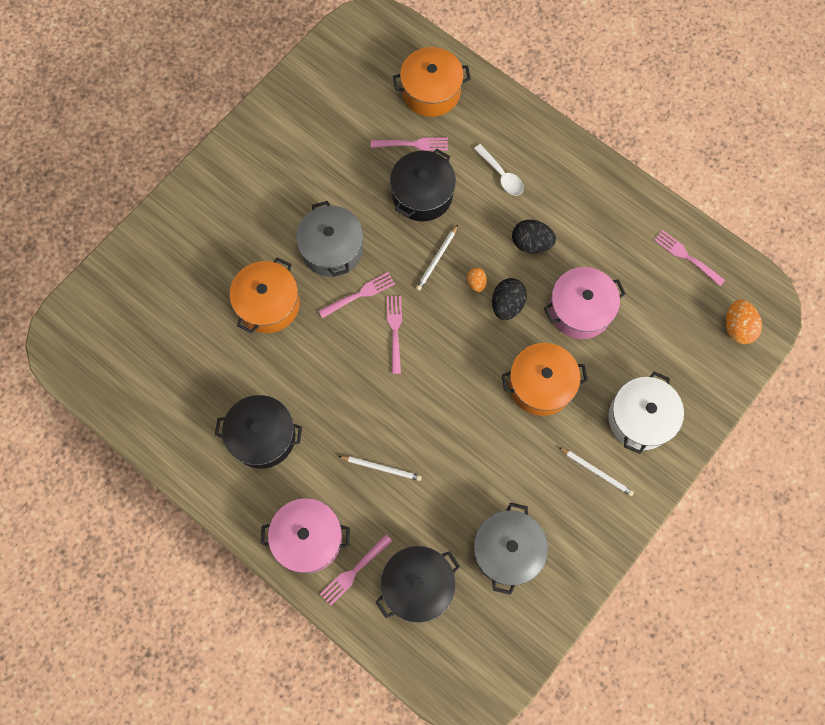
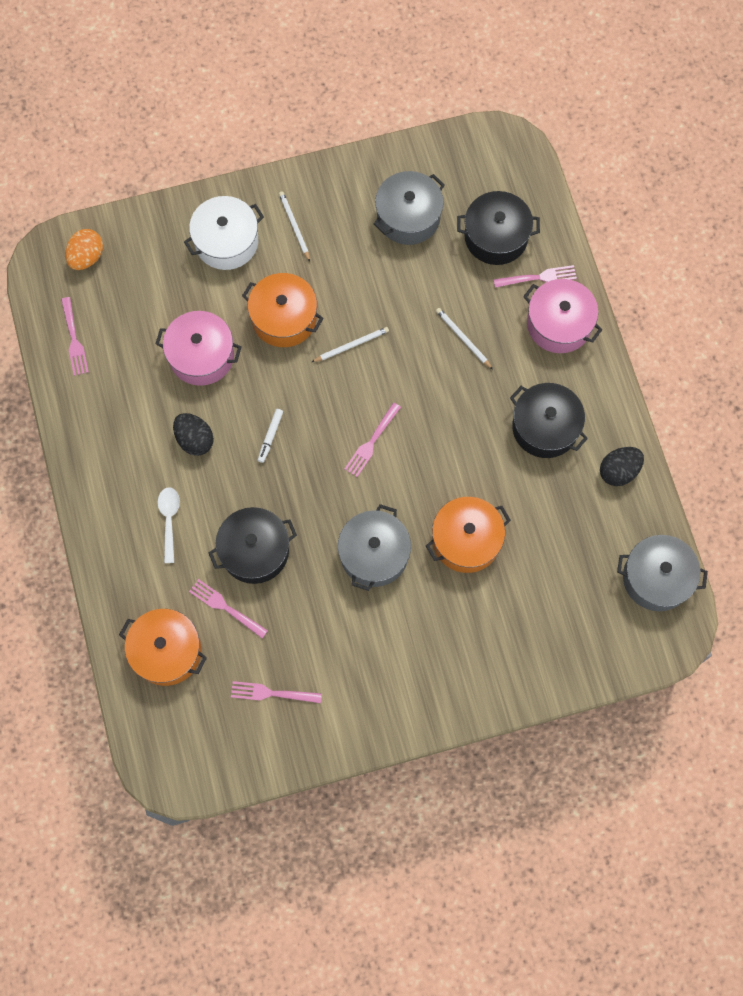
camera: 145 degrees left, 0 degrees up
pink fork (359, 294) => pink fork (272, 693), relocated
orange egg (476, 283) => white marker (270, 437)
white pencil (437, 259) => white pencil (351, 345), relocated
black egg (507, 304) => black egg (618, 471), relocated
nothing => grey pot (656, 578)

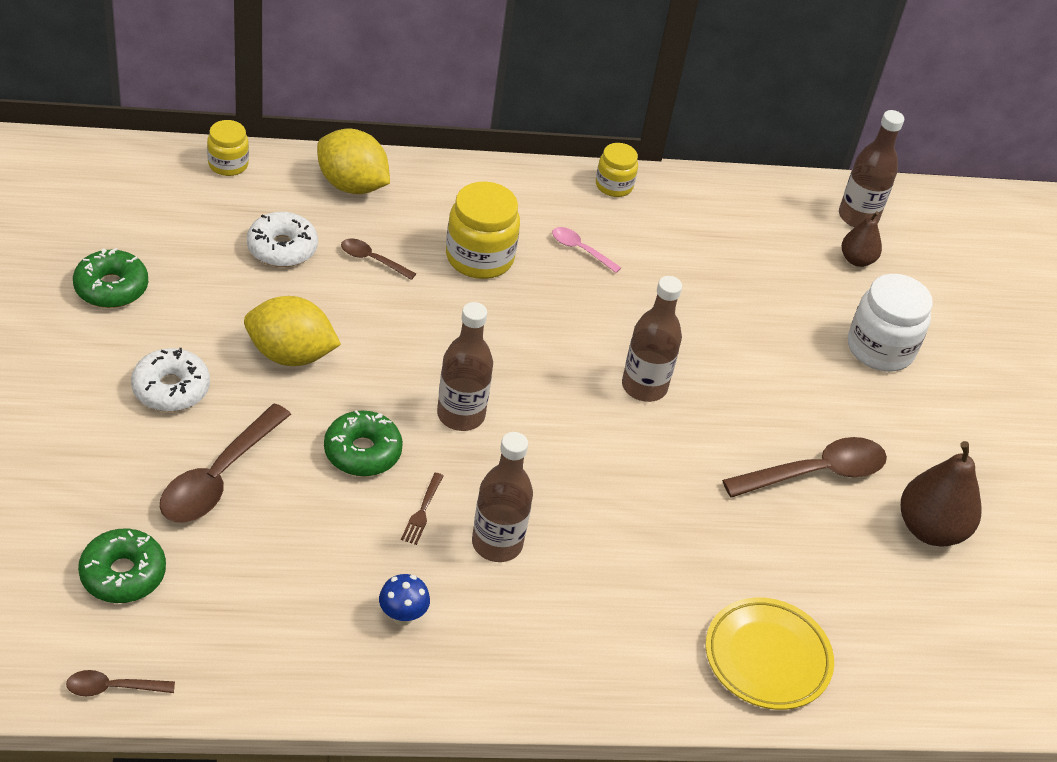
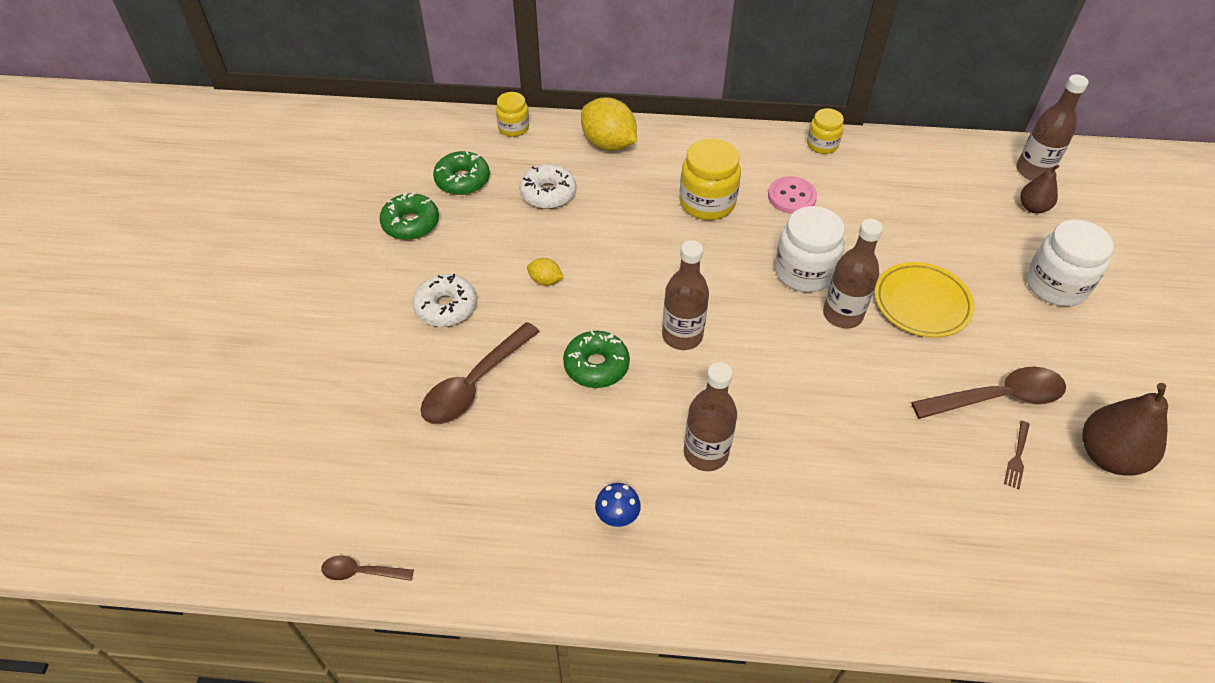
camera: 15 degrees right, 5 degrees up
green donut (123, 574) => green donut (462, 180), relocated
yellow lemon (290, 355) => yellow lemon (545, 281), x0.48
pink spoon (580, 250) => pink button (791, 197)
nothing => white jar (804, 272)
yellow plate (767, 658) => yellow plate (921, 303), relocated
brown fork (422, 511) => brown fork (1017, 457), relocated
brown spoon (372, 260) => nothing

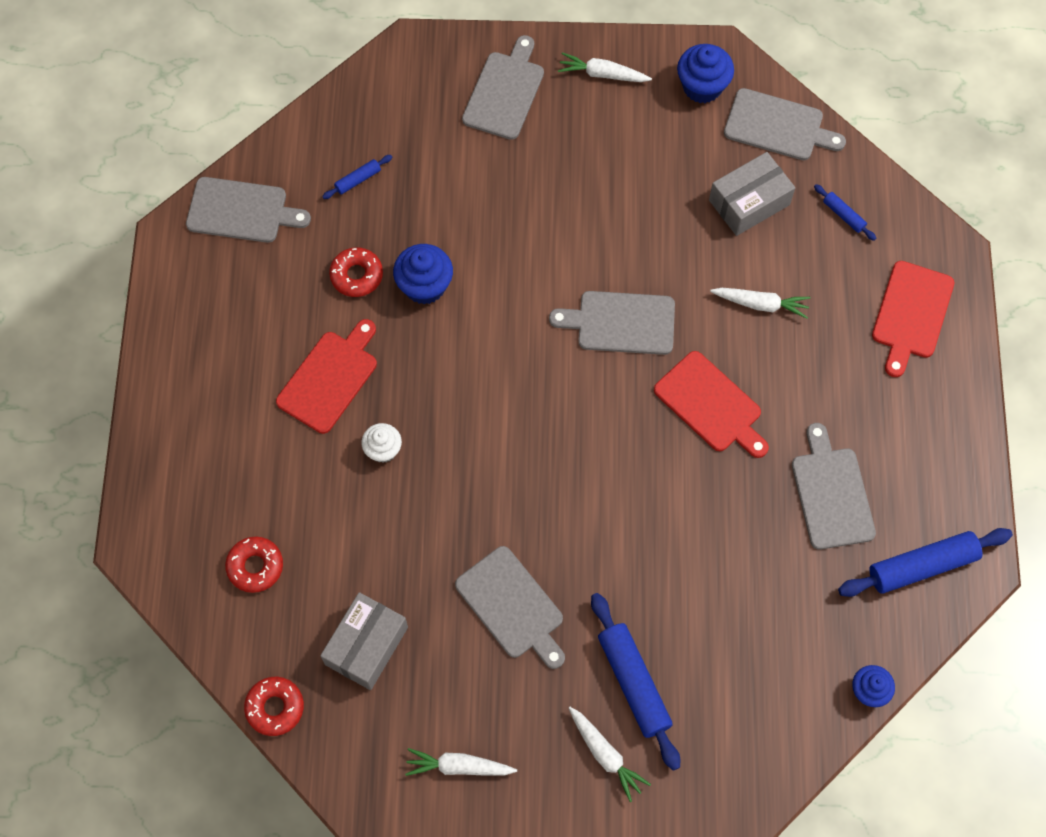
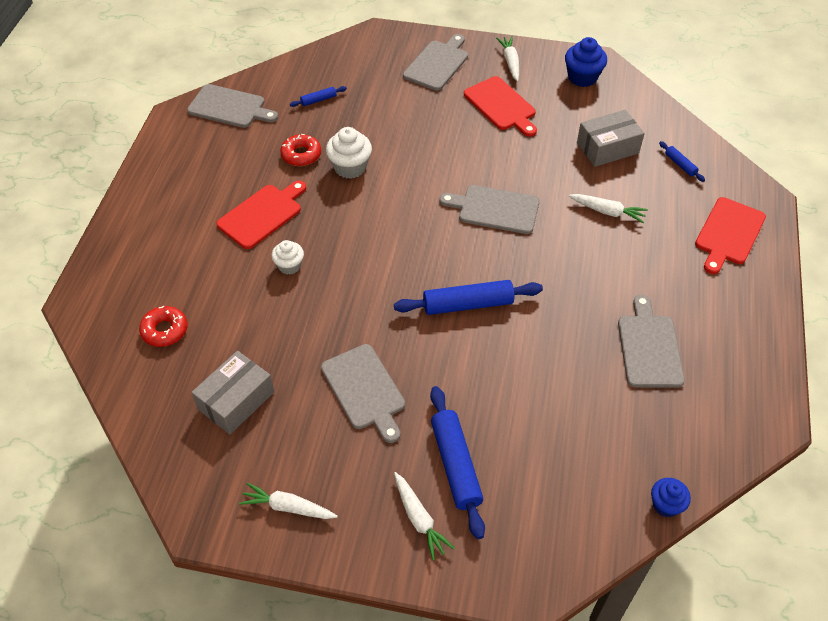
camera: 10 degrees right, 15 degrees down
blue cupcake (425, 286) => white cupcake (350, 167)
blue rolling pin (922, 566) => blue rolling pin (468, 304), relocated
red cutting board (711, 405) => red cutting board (501, 105), relocated
white carrot (602, 74) => white carrot (510, 62), 60 degrees clockwise
red donut (275, 707) => nothing
grey cutting board (778, 126) => nothing

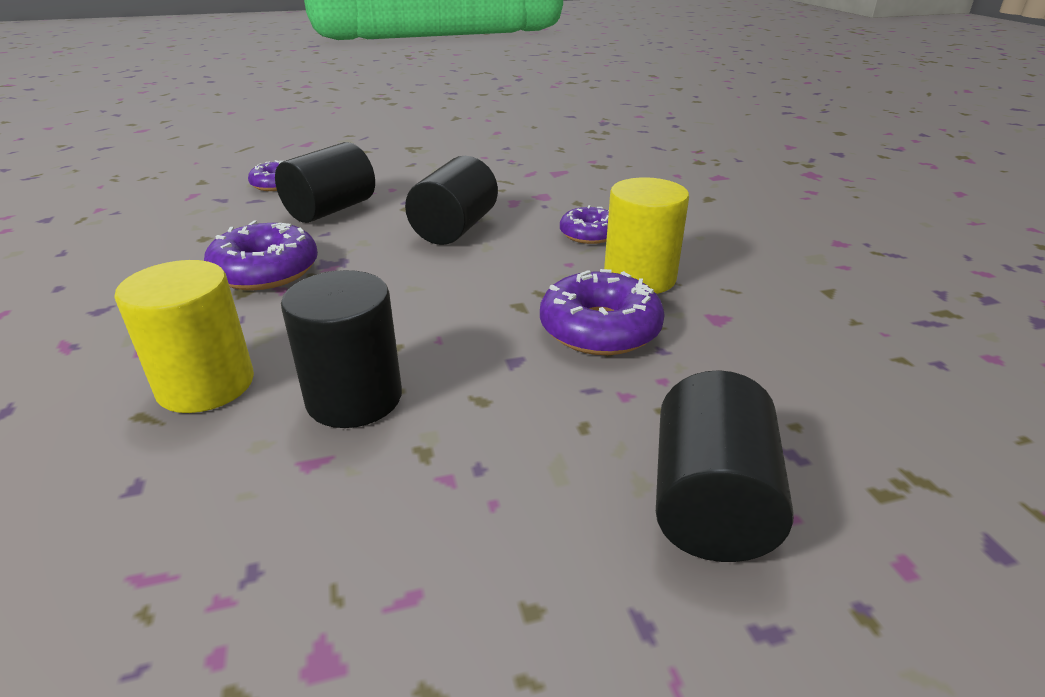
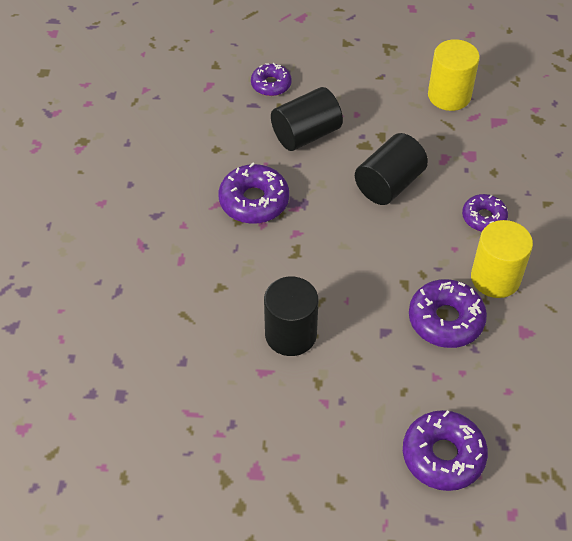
camera: 20 degrees right, 20 degrees up
black cylinder (710, 503) => purple donut (443, 455)
yellow cylinder (206, 384) => yellow cylinder (449, 95), relocated

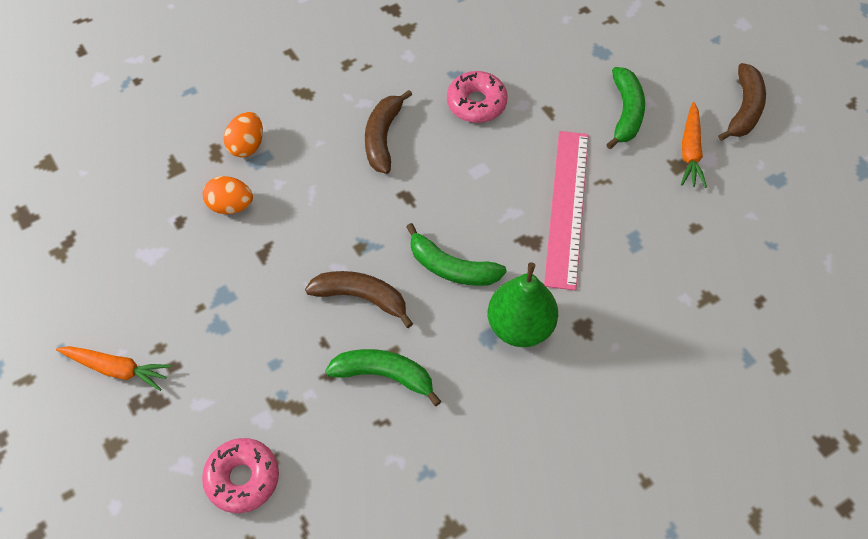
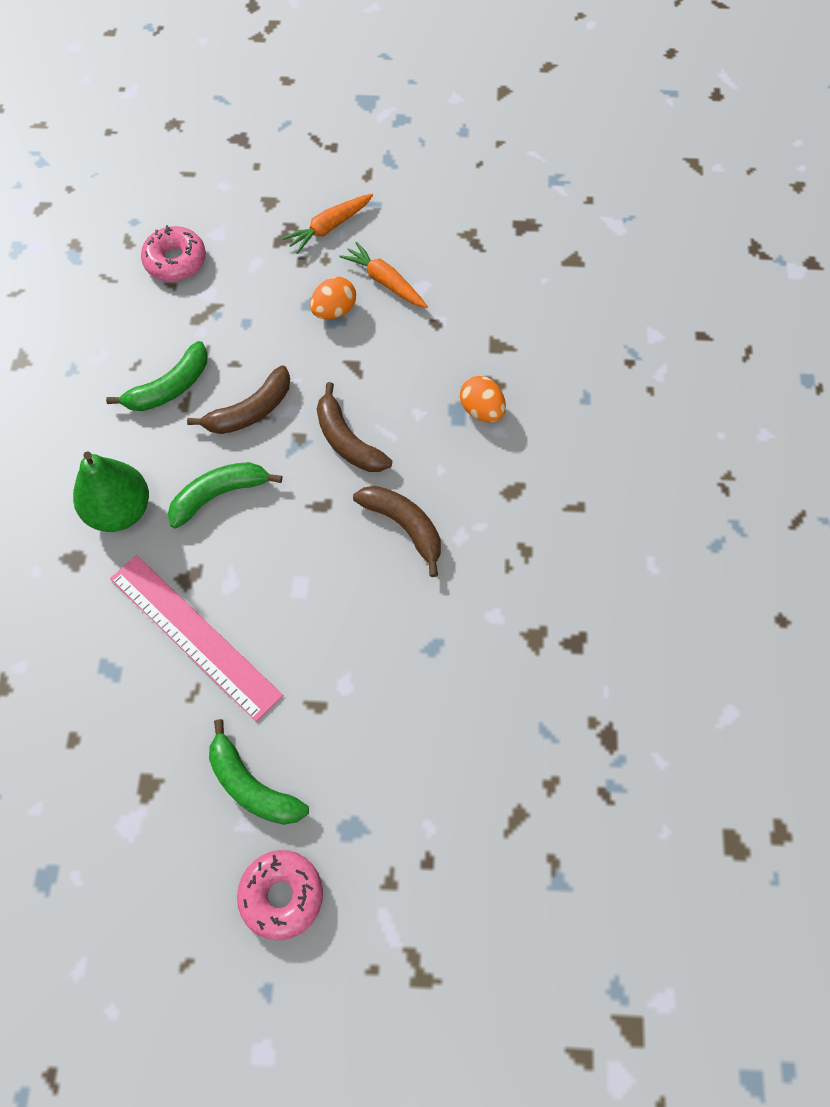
camera: 125 degrees right, 5 degrees up
pink donut (476, 103) => pink donut (281, 895), relocated
orange egg (230, 206) => orange egg (334, 311), relocated
brown banana (744, 109) => brown banana (347, 441), relocated
orange carrot (690, 151) => orange carrot (385, 282), relocated

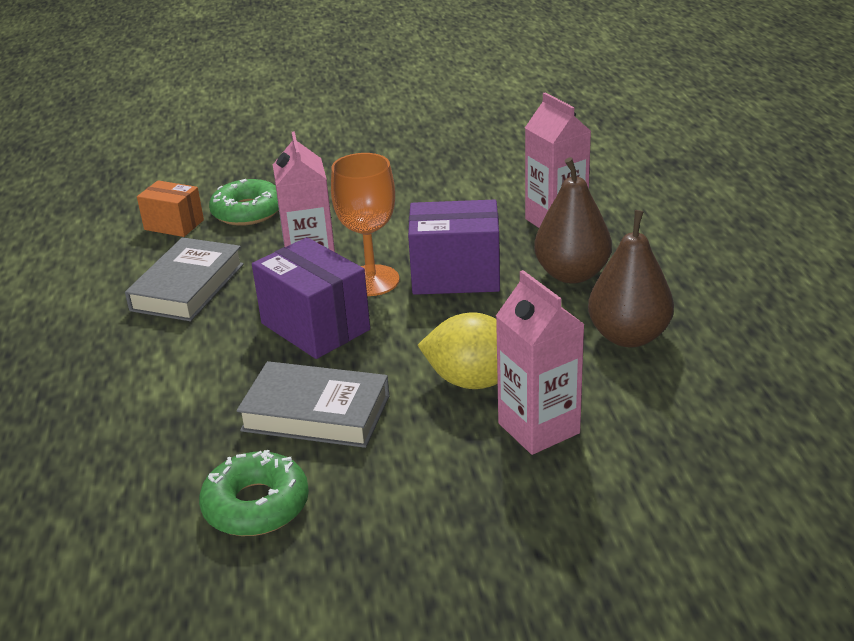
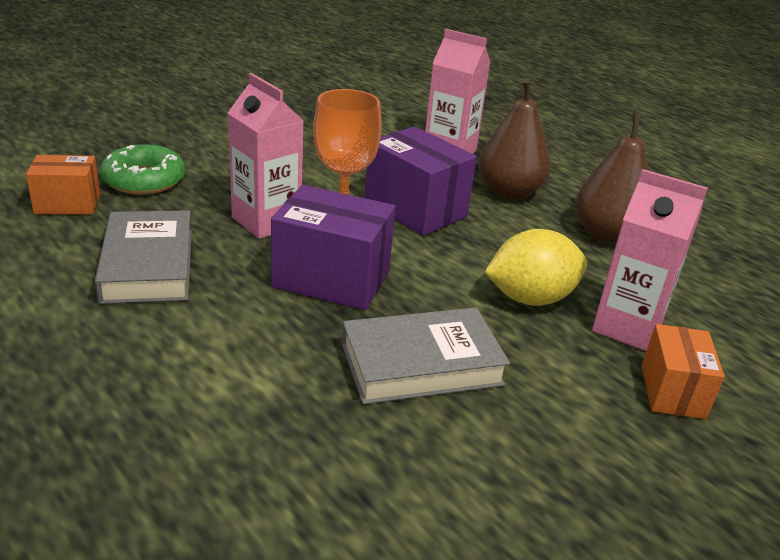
camera: 35 degrees left, 0 degrees up
purple box (455, 276) => purple box (415, 209), 75 degrees clockwise
nothing => orange box (672, 391)
green donut (256, 505) => nothing

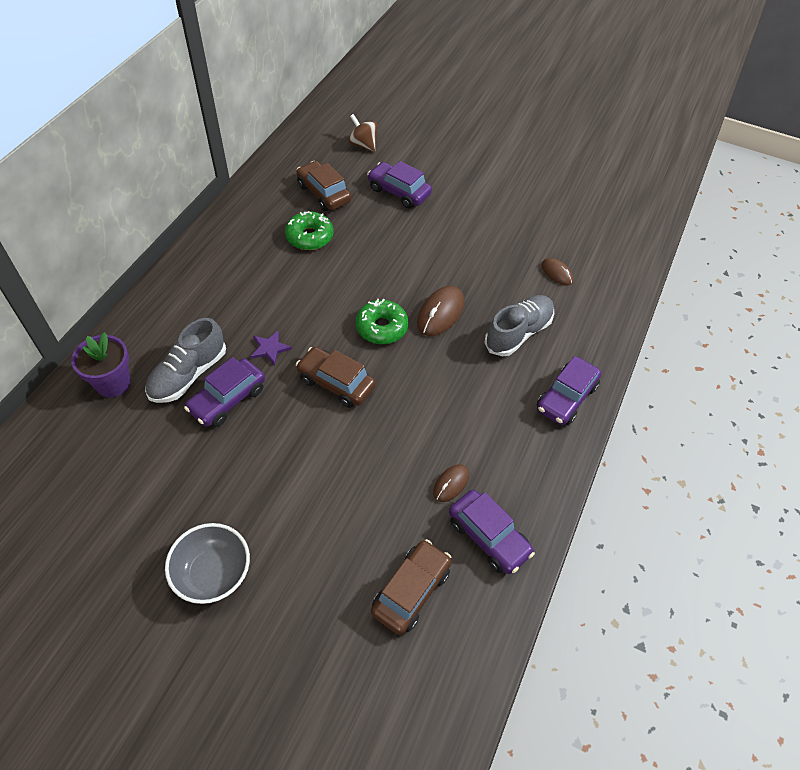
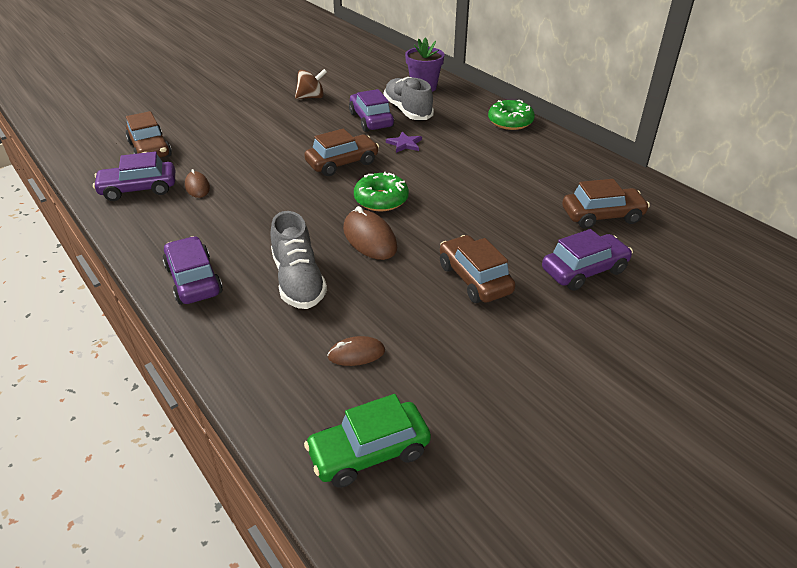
camera: 120 degrees right, 15 degrees down
brown spinning top (363, 145) => brown spinning top (311, 97), relocated
nothing => green car (369, 452)
nothing => brown car (474, 279)
green donut (309, 237) => green donut (510, 122), relocated
grey bowl (213, 573) => nothing

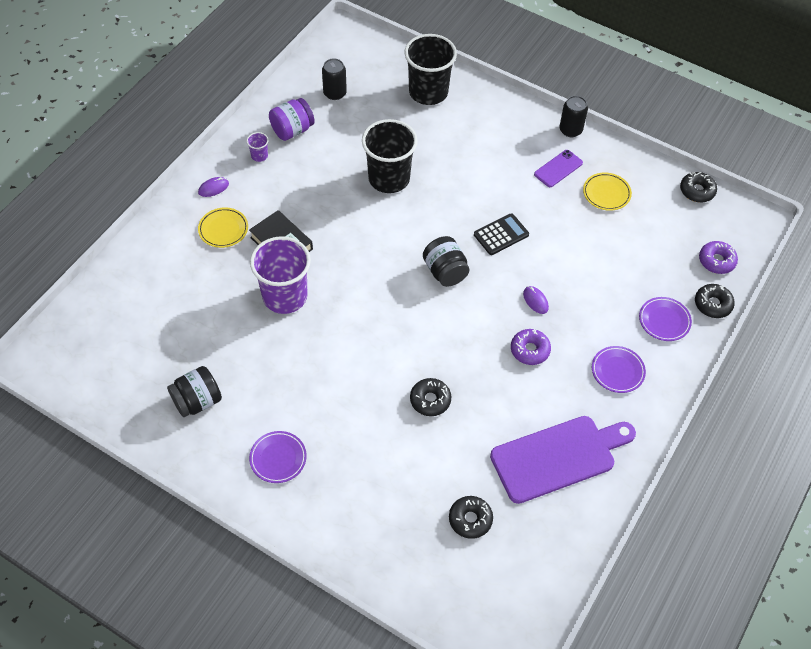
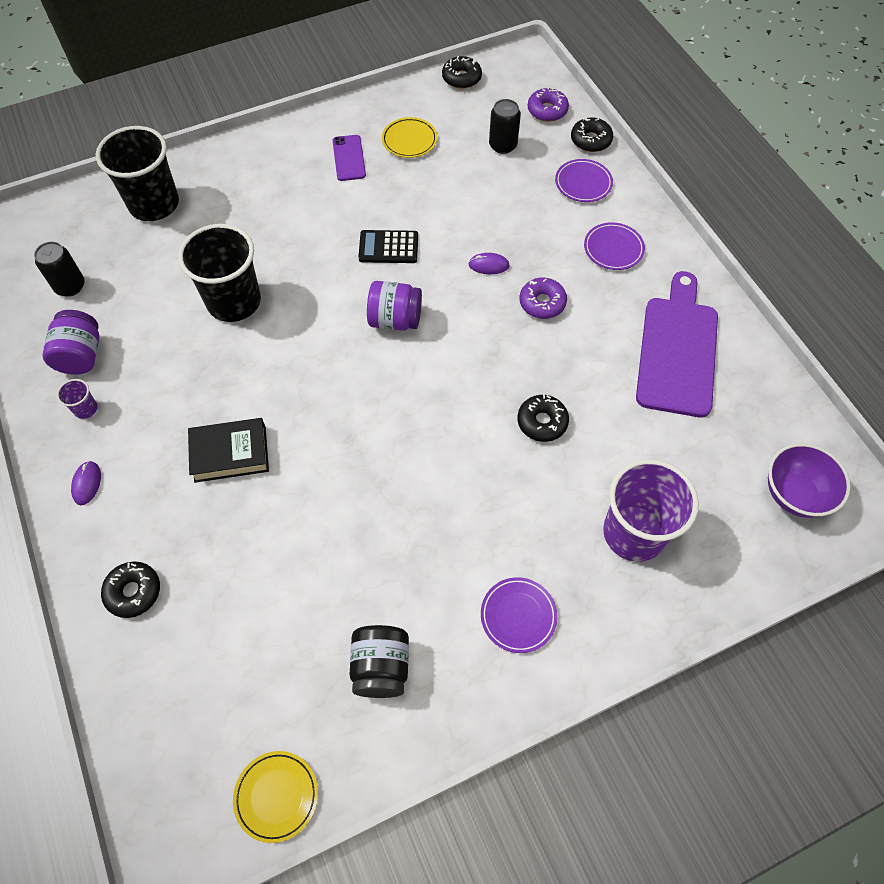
camera: 55 degrees left, 5 degrees up
black donut (470, 519) => black donut (133, 592), relocated
yellow plate (223, 229) => yellow plate (276, 796), relocated
black calculator (501, 235) => black calculator (388, 247), 90 degrees counterclockwise
black jar (445, 272) => purple jar (395, 319)
black can (570, 130) => black can (503, 145), relocated
purple cup (285, 296) => purple cup (634, 533), relocated
nothing => purple bowl (794, 494)

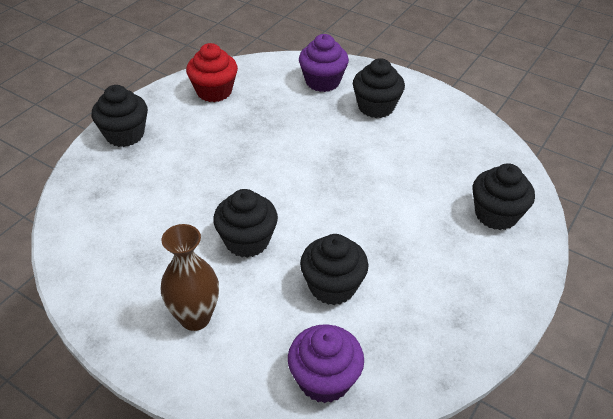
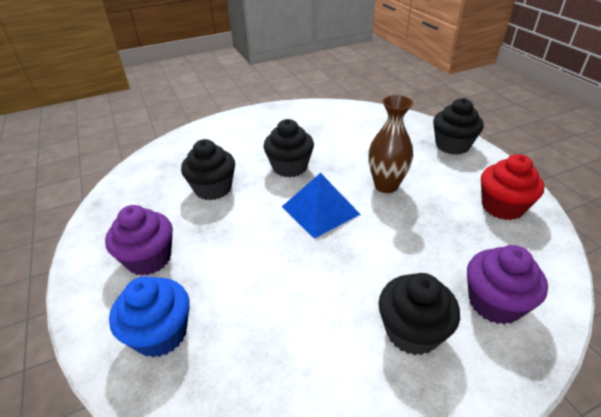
camera: 125 degrees right, 5 degrees down
purple cupcake (324, 379) => purple cupcake (149, 258), relocated
black cupcake (496, 214) => blue cupcake (161, 333)
nothing => blue pyramid (320, 210)
brown vase (195, 318) => brown vase (386, 186), relocated

